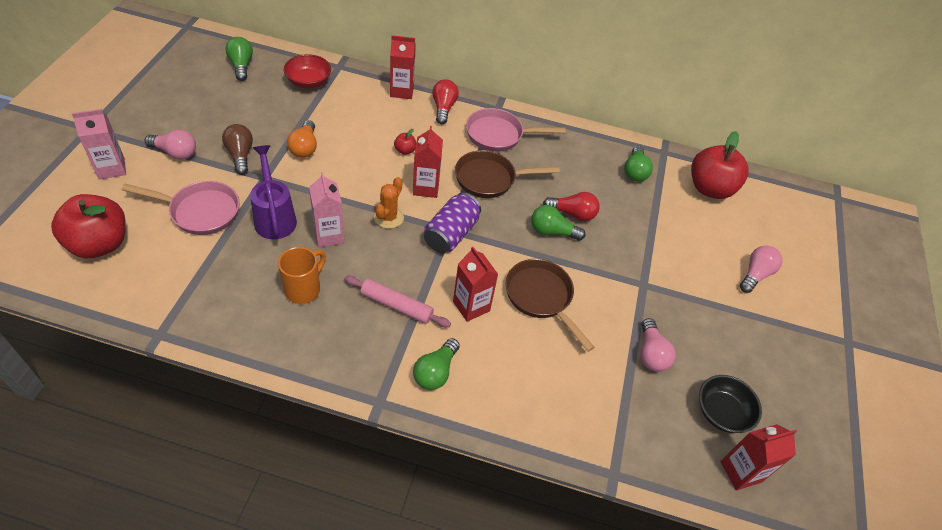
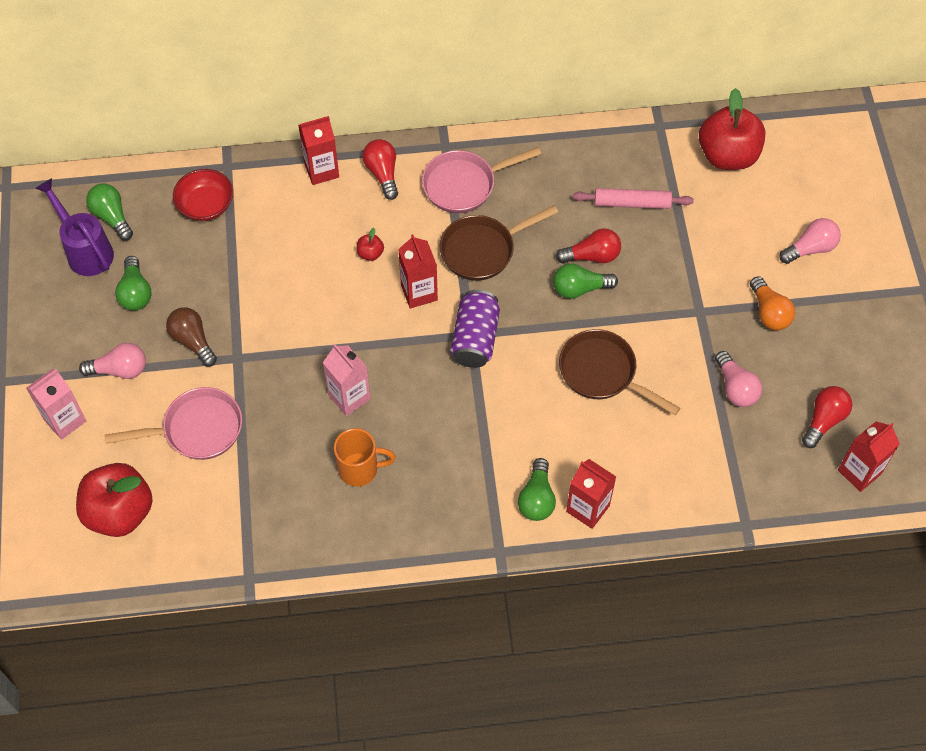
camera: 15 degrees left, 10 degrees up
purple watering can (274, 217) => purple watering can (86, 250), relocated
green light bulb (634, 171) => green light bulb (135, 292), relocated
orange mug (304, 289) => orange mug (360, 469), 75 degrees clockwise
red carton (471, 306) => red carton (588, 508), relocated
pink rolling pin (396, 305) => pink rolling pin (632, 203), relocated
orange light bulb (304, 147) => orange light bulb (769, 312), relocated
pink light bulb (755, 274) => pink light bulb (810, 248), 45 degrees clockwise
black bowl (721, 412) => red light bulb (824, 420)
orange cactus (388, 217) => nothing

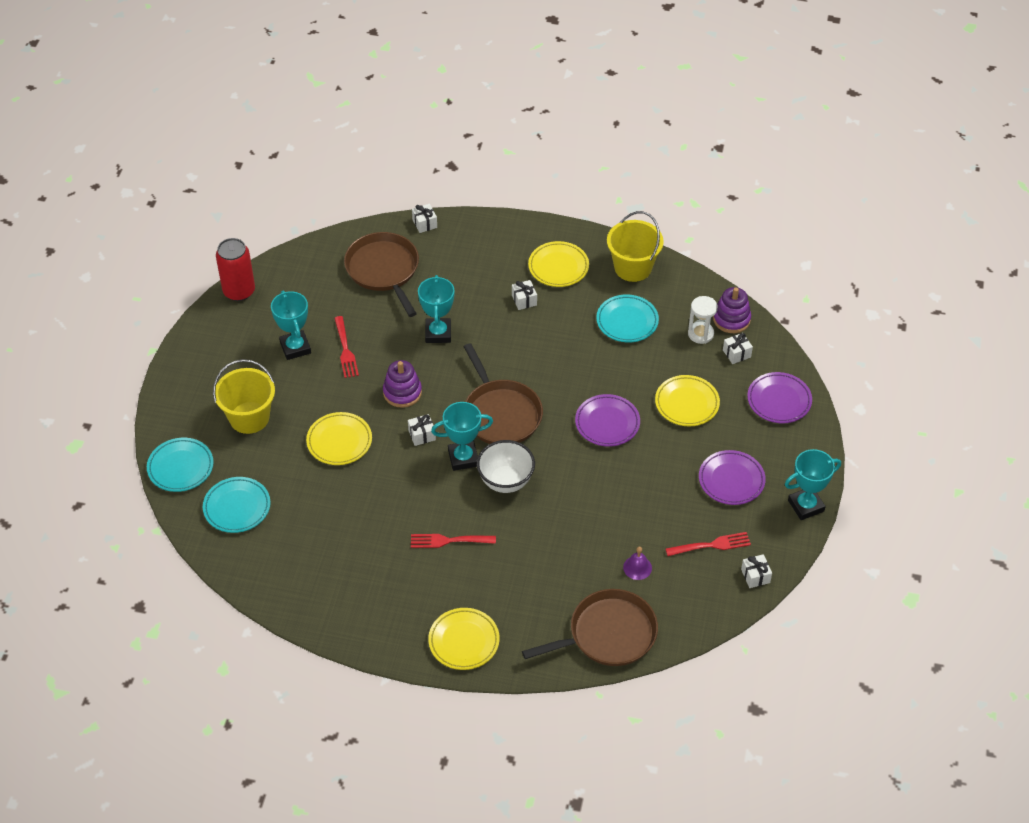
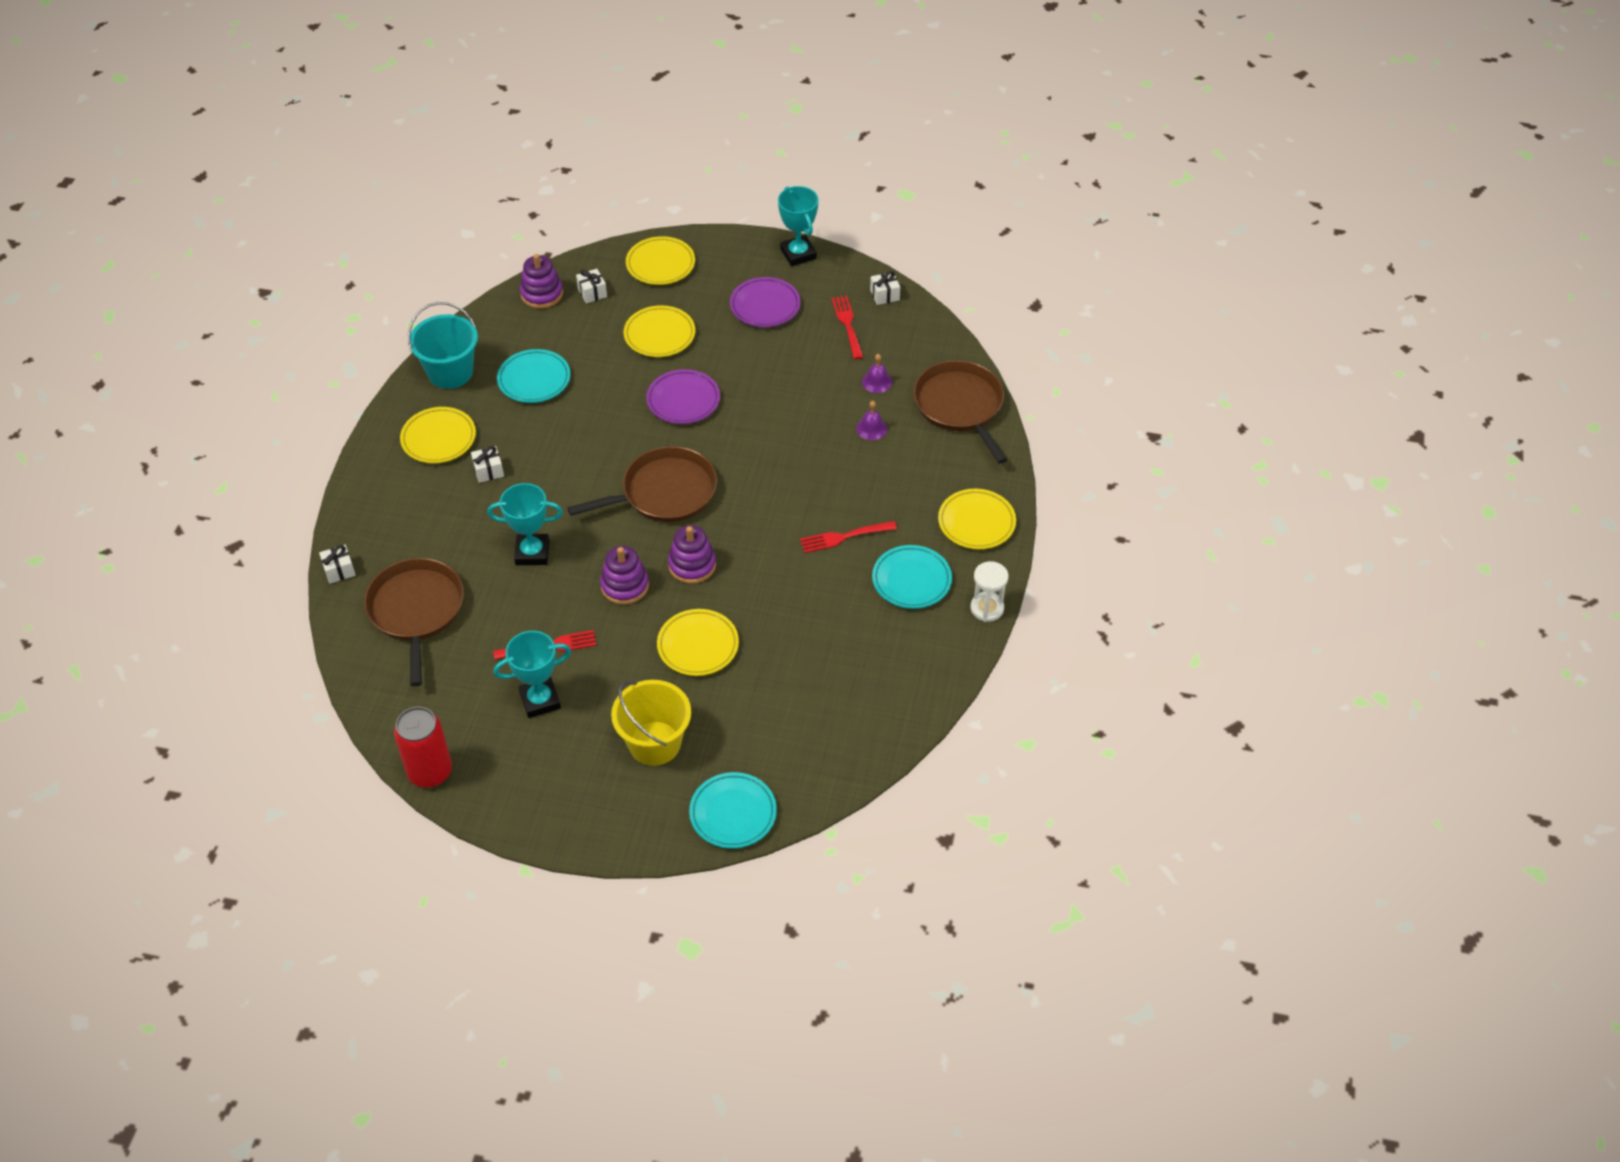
camera: 90 degrees left, 0 degrees up
brown pan (384, 270) => brown pan (416, 611), 105 degrees clockwise
yellow bucket (633, 267) => turquoise bucket (450, 372)
purple plate (779, 400) => yellow plate (660, 264)
white gift (422, 435) => purple stacking toy (692, 565)
red fork (449, 540) => red fork (844, 536), 75 degrees clockwise
nothing => purple bell (871, 428)
turquoise plate (237, 507) => turquoise plate (911, 580), relocated
white hourglass (700, 334) => white hourglass (987, 608), relocated
turquoise trophy (463, 458) => nothing
white bowl (506, 481) => nothing

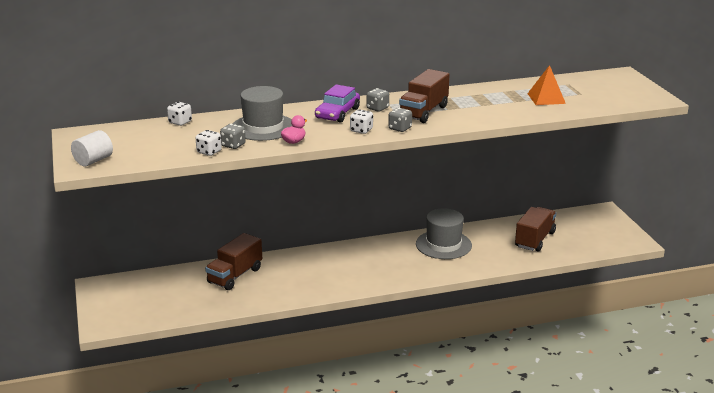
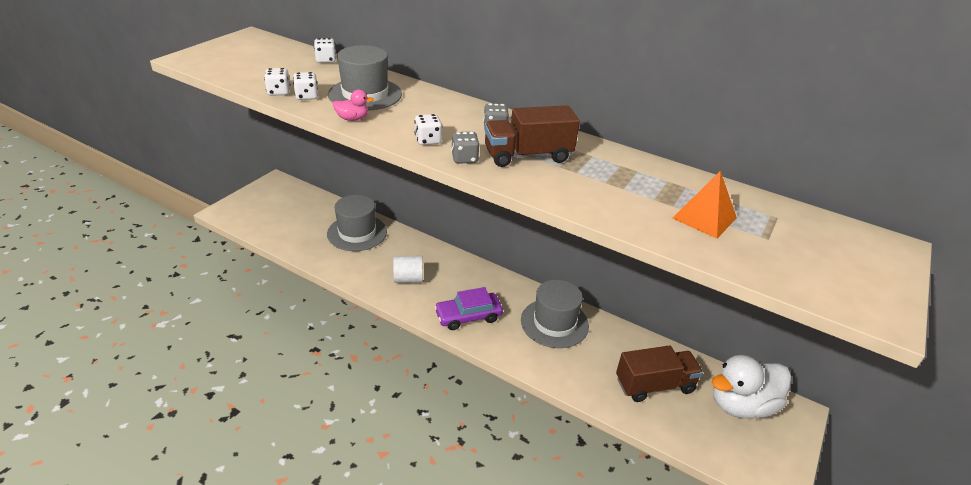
camera: 45 degrees right, 10 degrees up
grey dice (233, 145) => white dice (307, 96)
brown truck (235, 276) => grey hat (357, 233)
white cylinder (93, 160) => white cylinder (408, 279), relocated
purple car (337, 113) => purple car (468, 316), relocated
nothing => white duck (741, 405)

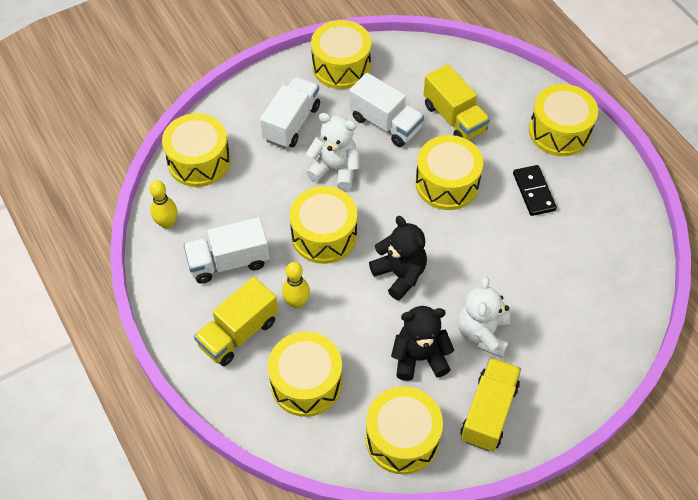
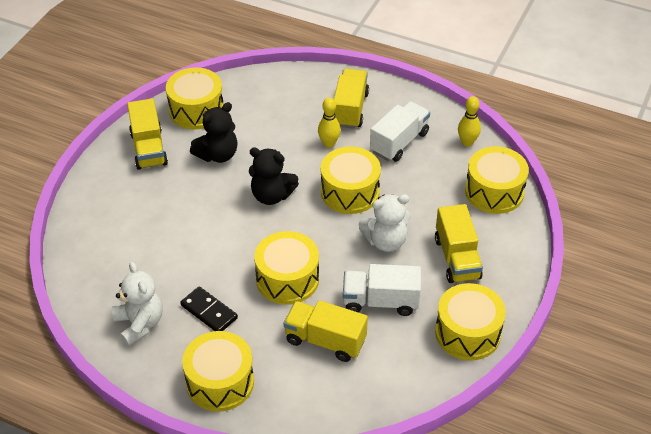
camera: 145 degrees right, 10 degrees down
white teddy bear (482, 333) => white teddy bear (139, 324), relocated
white truck (291, 123) => yellow truck (457, 258)
yellow drum (306, 383) => nothing

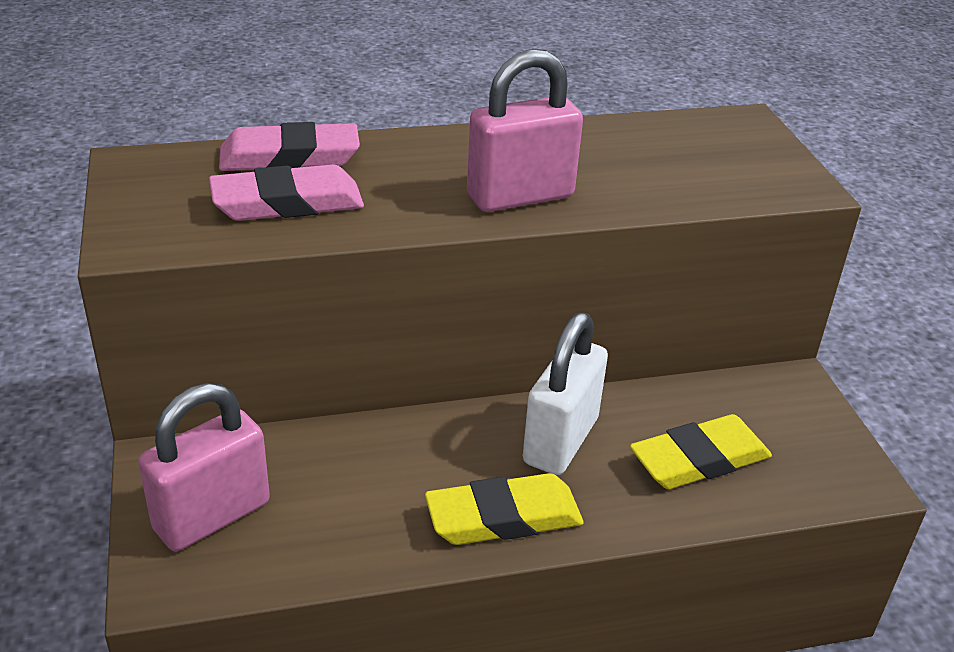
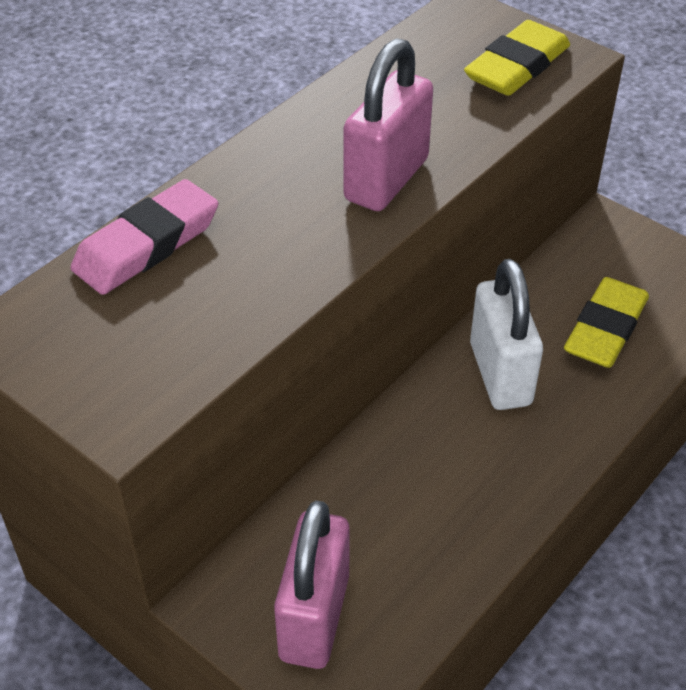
camera: 35 degrees left, 10 degrees up
yellow eraser (503, 517) => yellow eraser (517, 66), relocated
pink eraser (287, 203) => nothing

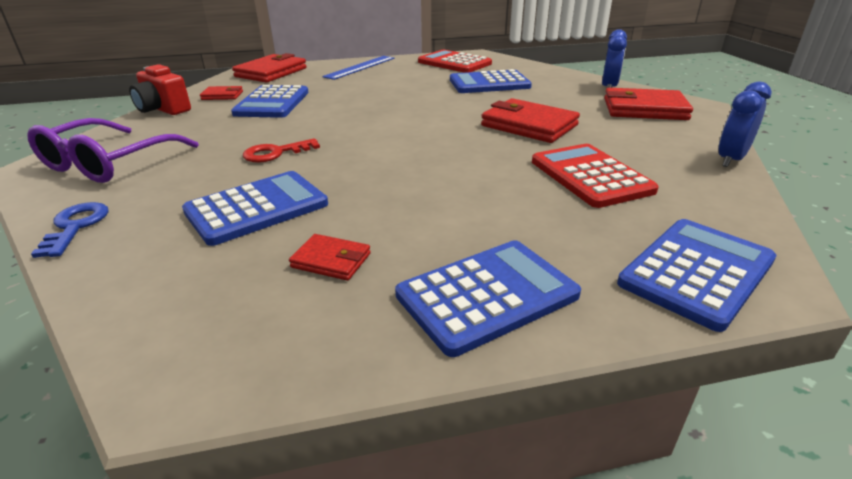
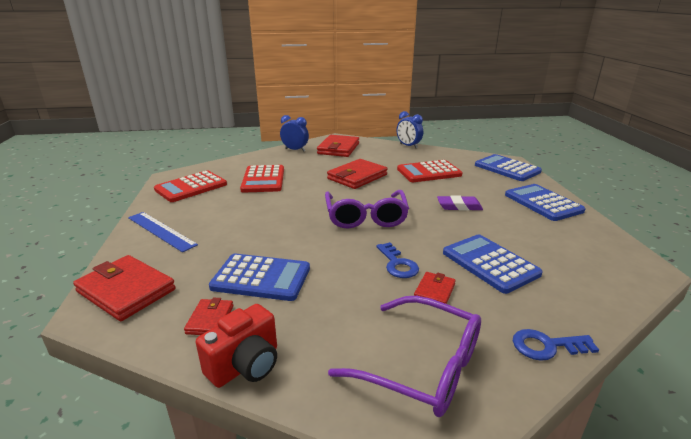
camera: 85 degrees left, 5 degrees down
blue calculator (489, 83) => red calculator (263, 179)
nothing => purple glasses (366, 217)
red key (276, 153) => blue key (397, 264)
red wallet (331, 260) => red wallet (434, 291), relocated
nothing => purple eraser (459, 206)

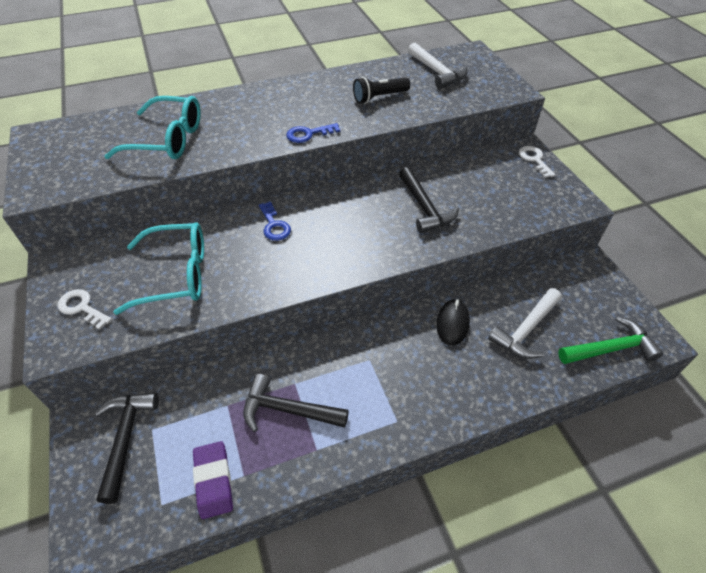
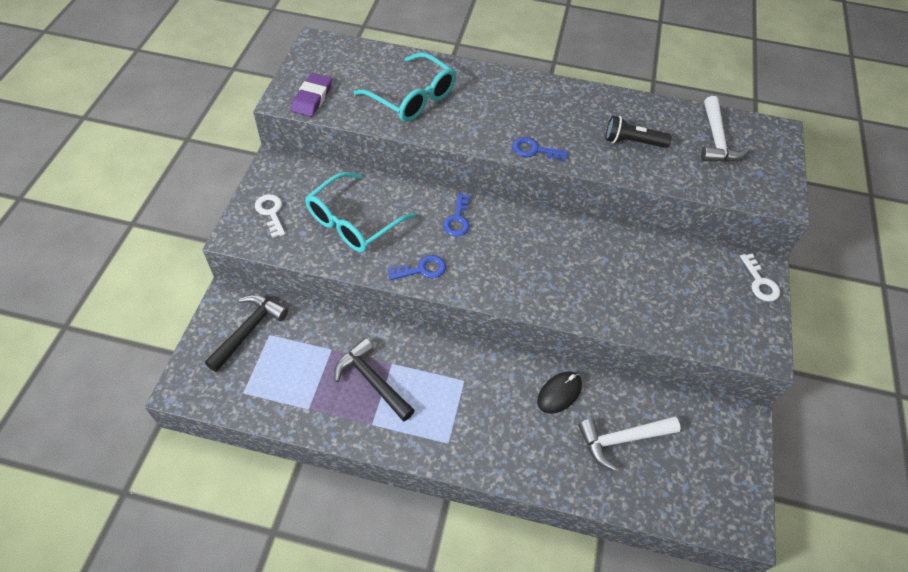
camera: 30 degrees right, 5 degrees up
purple eraser (213, 481) => purple eraser (312, 98), relocated
turquoise glasses (176, 275) => turquoise glasses (353, 222), 105 degrees clockwise
nothing => blue key (422, 269)
white key (534, 159) => white key (760, 282), 150 degrees clockwise
black hammer (424, 208) => nothing
green hammer (610, 348) => nothing

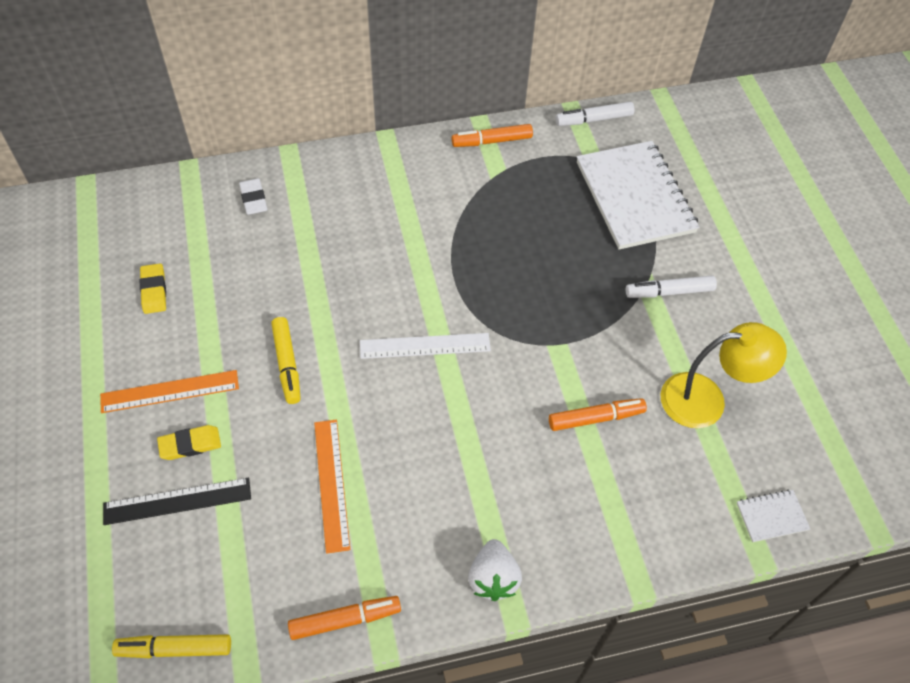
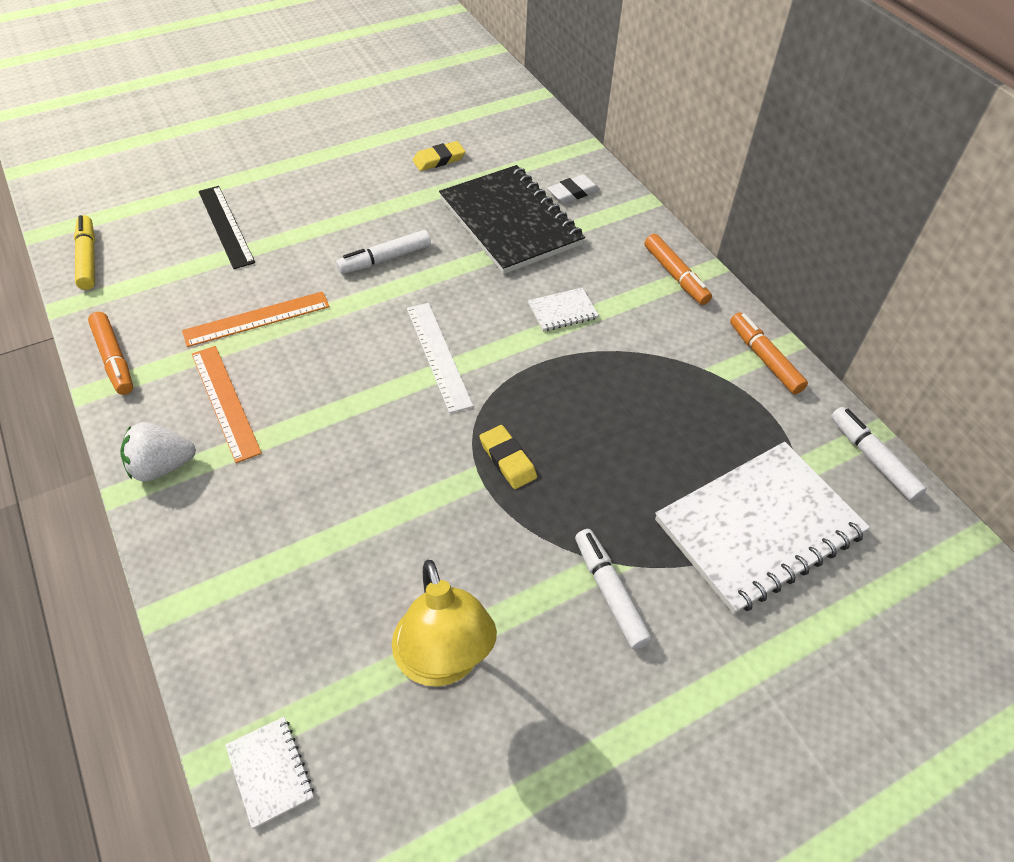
camera: 75 degrees right, 5 degrees down
orange ruler (170, 391) => orange ruler (225, 402), relocated
yellow marker (287, 364) => white marker (385, 259)
nothing => black notebook (510, 222)
yellow eraser (190, 444) => yellow eraser (507, 459), relocated
nothing => white notebook (562, 311)
orange marker (595, 418) => orange marker (675, 275), relocated

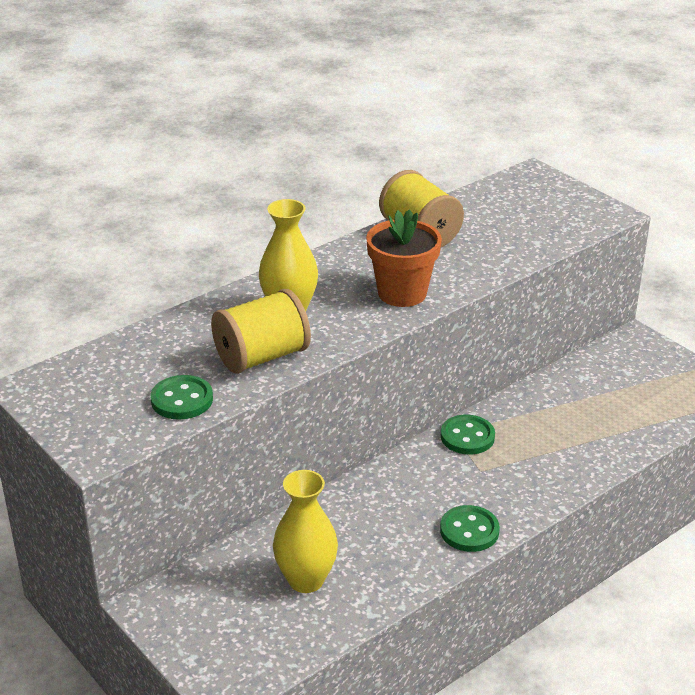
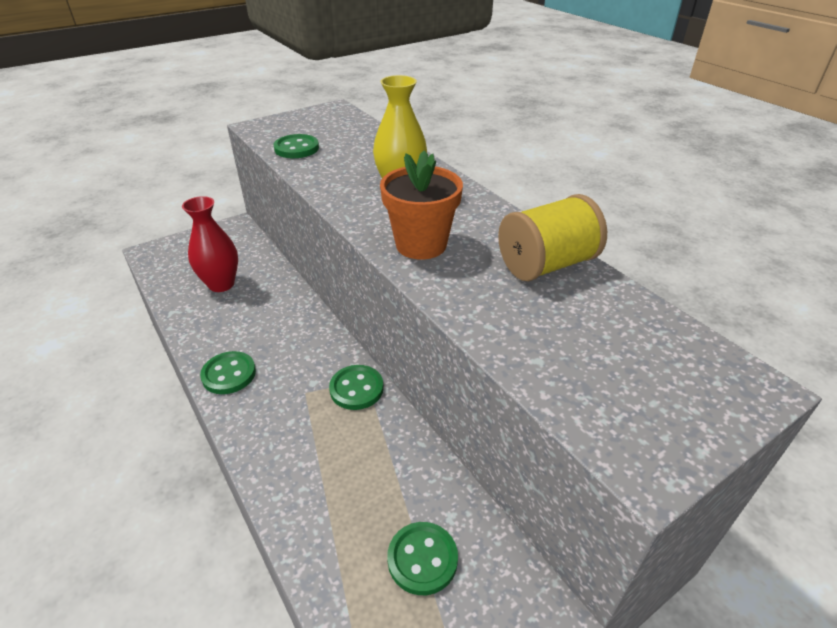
camera: 95 degrees right, 5 degrees up
yellow vase (306, 580) => red vase (221, 284)
nothing => green button (422, 559)
yellow spool (262, 357) => nothing

